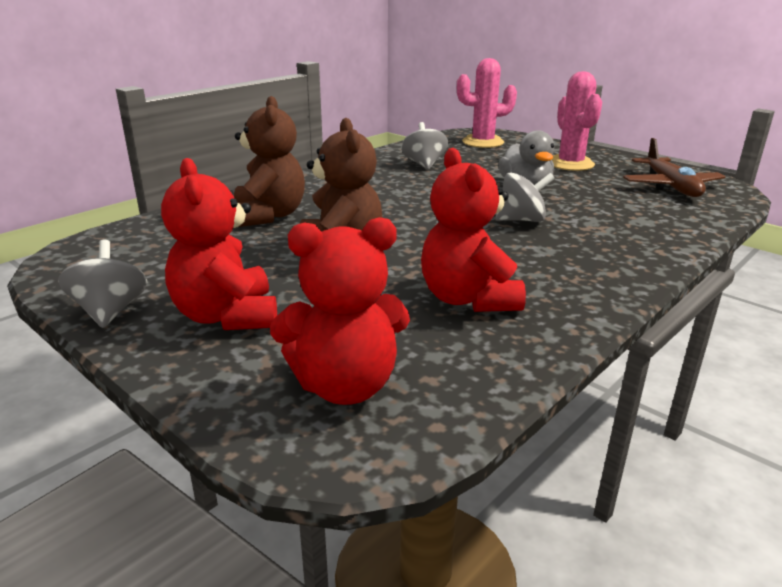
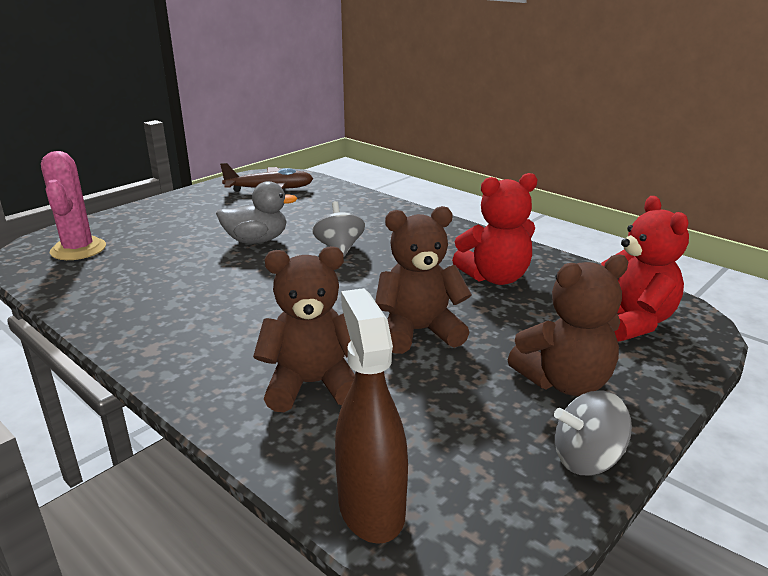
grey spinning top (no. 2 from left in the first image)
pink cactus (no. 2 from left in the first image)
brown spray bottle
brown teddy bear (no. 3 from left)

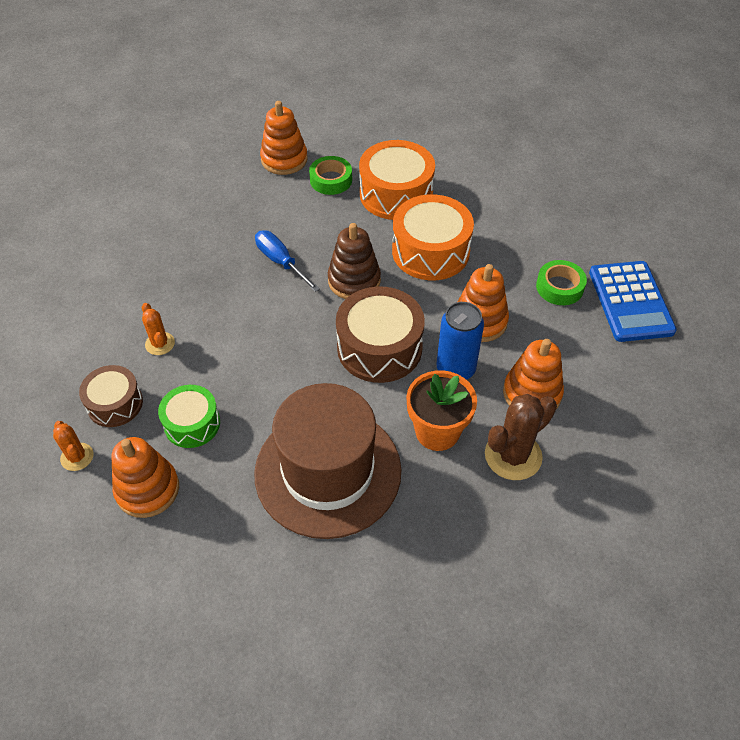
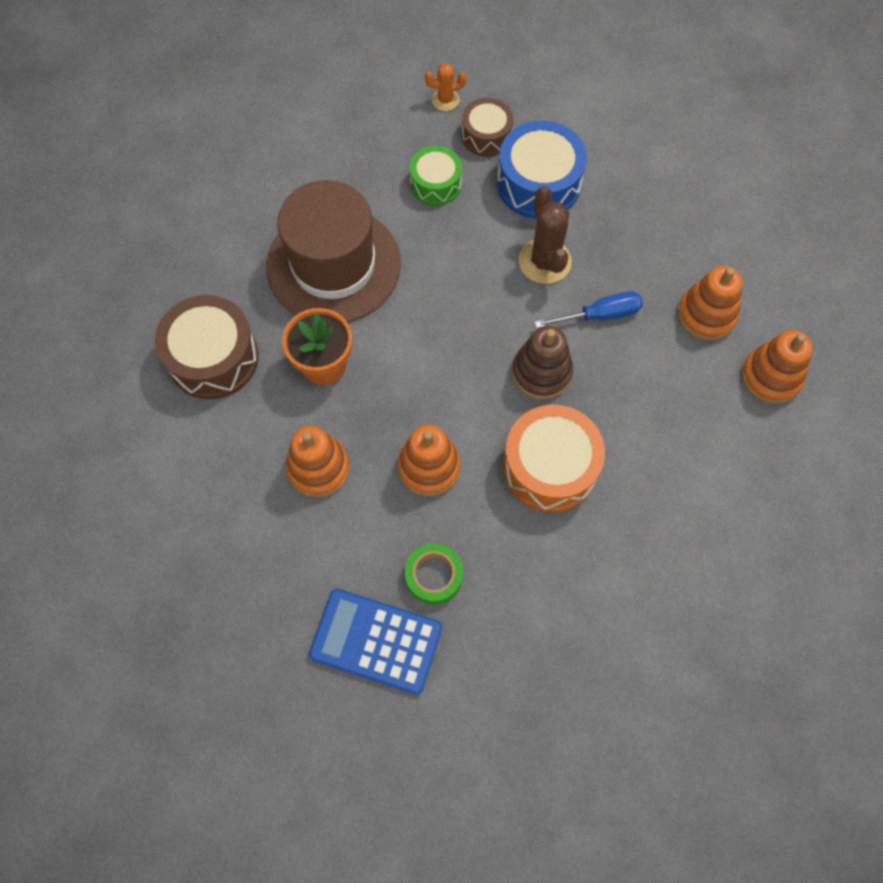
green tape (no. 1 from left in the first image)
orange drum (no. 1 from left in the first image)
blue can
orange stacking toy (no. 3 from left)
brown drum (no. 1 from left)
brown cactus
blue drum

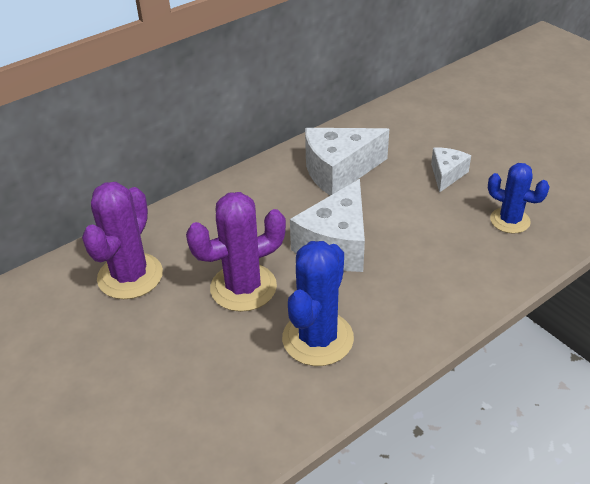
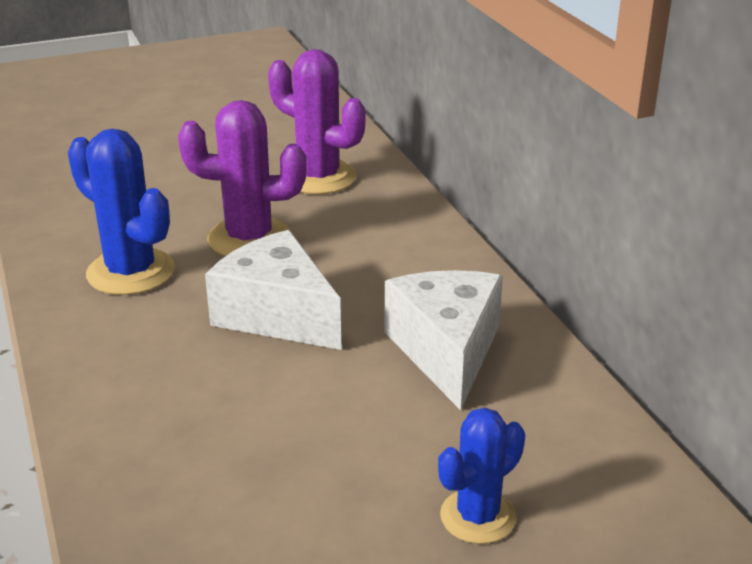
white cheese (no. 3 from left in the first image)
blue cactus (no. 2 from left)
purple cactus (no. 1 from left)

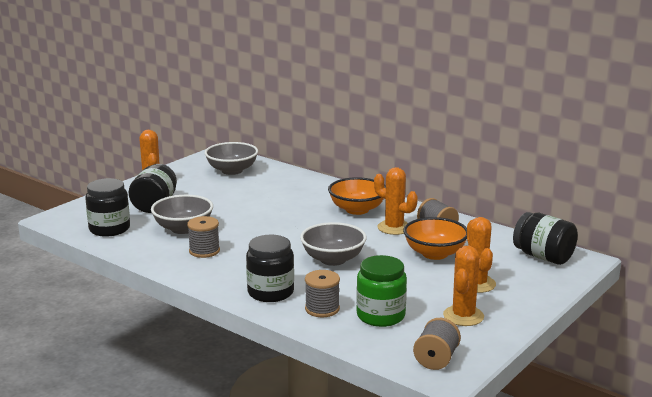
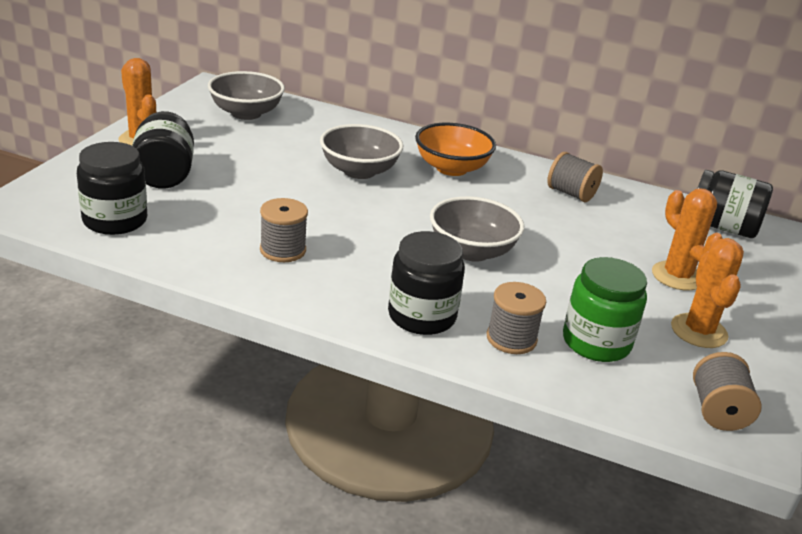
orange cactus (no. 2 from left in the first image)
orange bowl (no. 2 from left in the first image)
grey bowl (no. 2 from left)

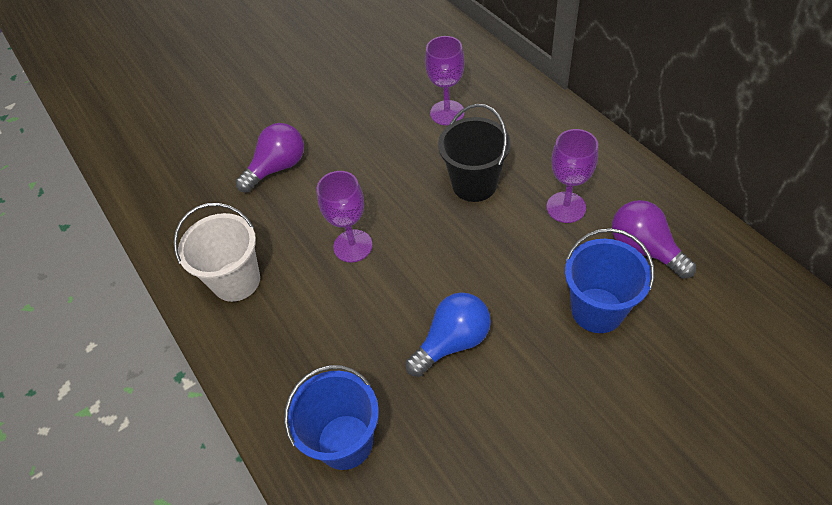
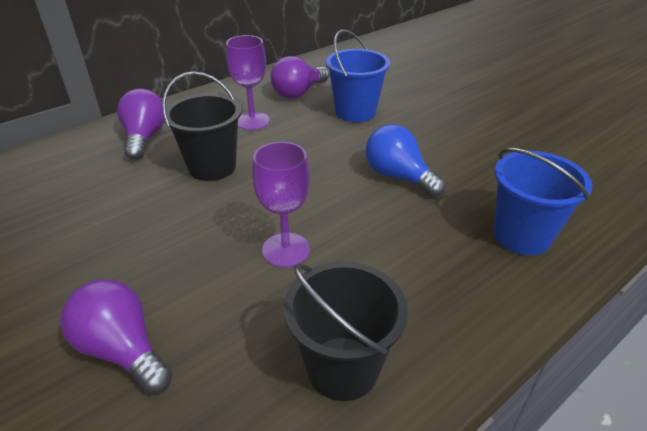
purple goblet (no. 2 from left in the first image)
purple light bulb (no. 2 from left)
black bucket (no. 2 from left)

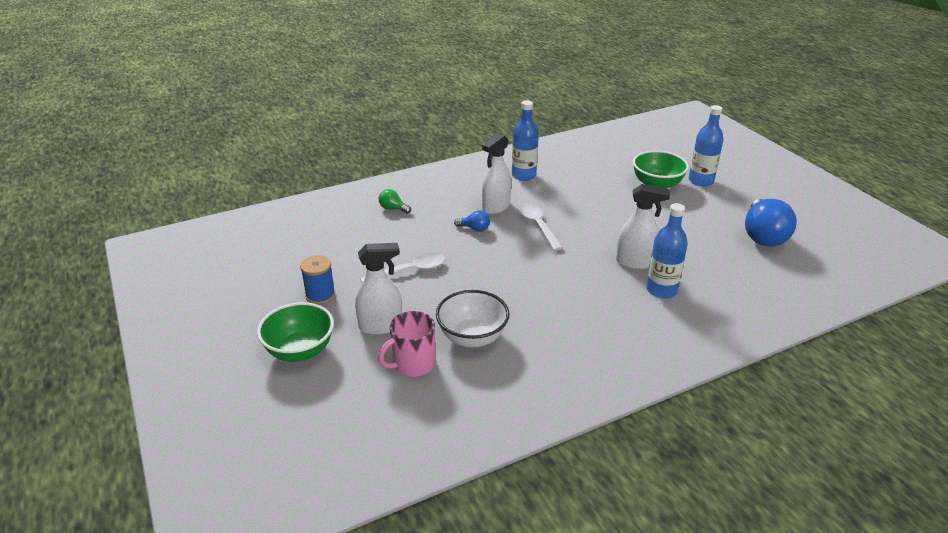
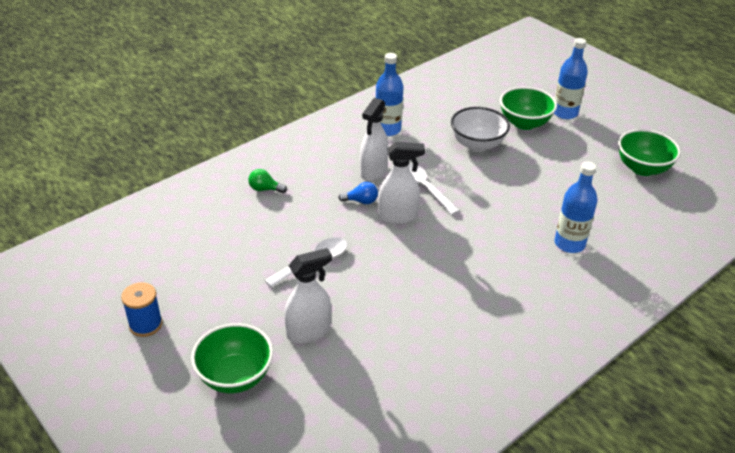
pink mug
blue spool
white bowl
white spray bottle (no. 3 from left)
green bowl (no. 3 from left)

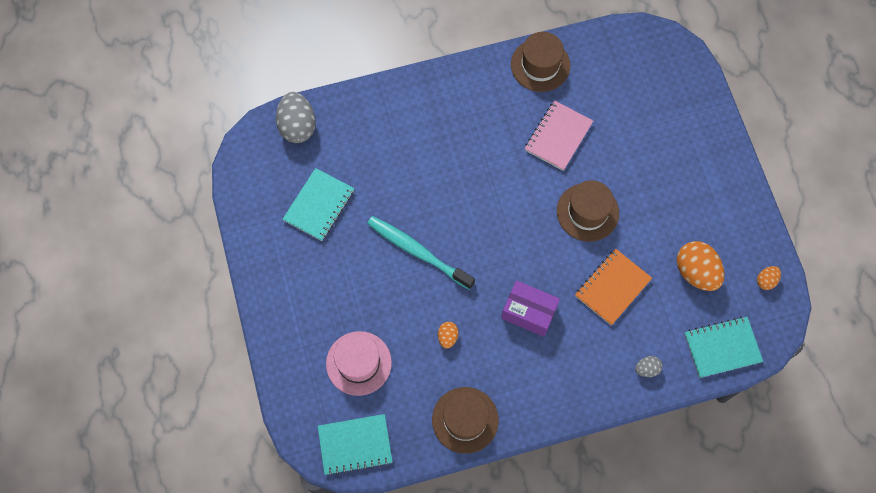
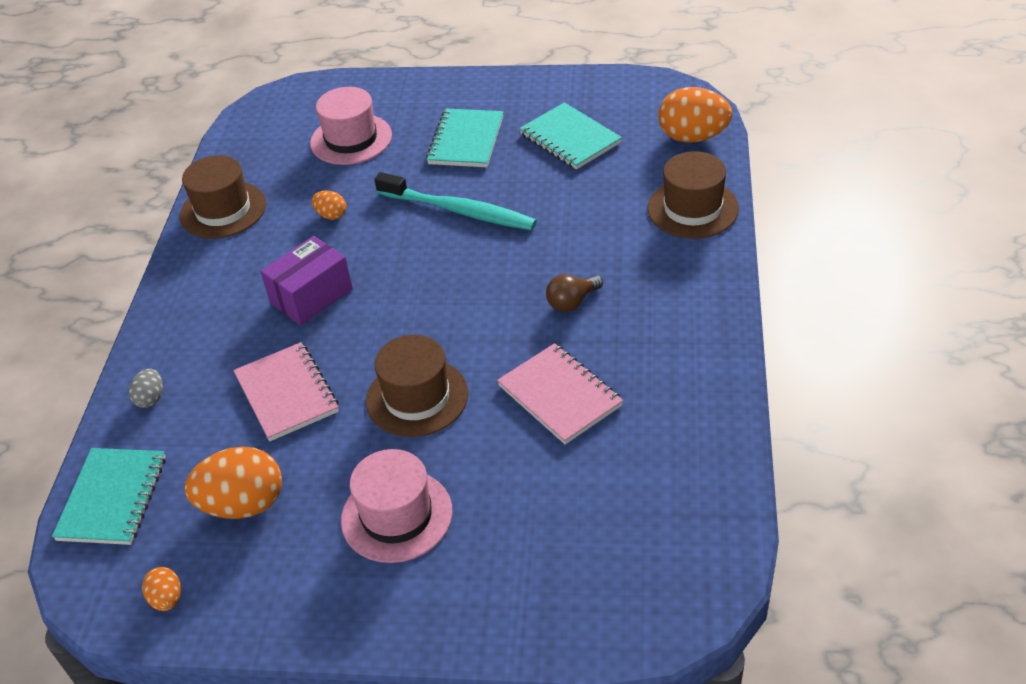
pink hat (no. 2 from left)
brown light bulb
turquoise notebook (no. 2 from left)
brown hat (no. 3 from left)
orange egg (no. 4 from left)
pink notebook (no. 1 from left)
turquoise toothbrush

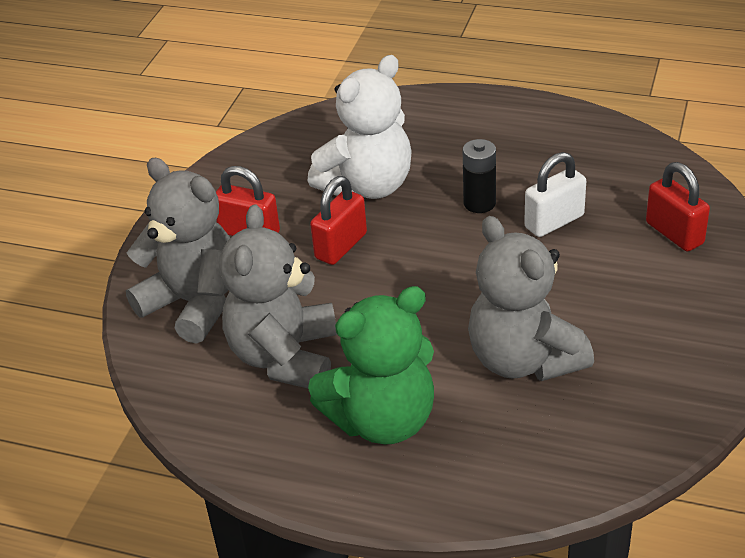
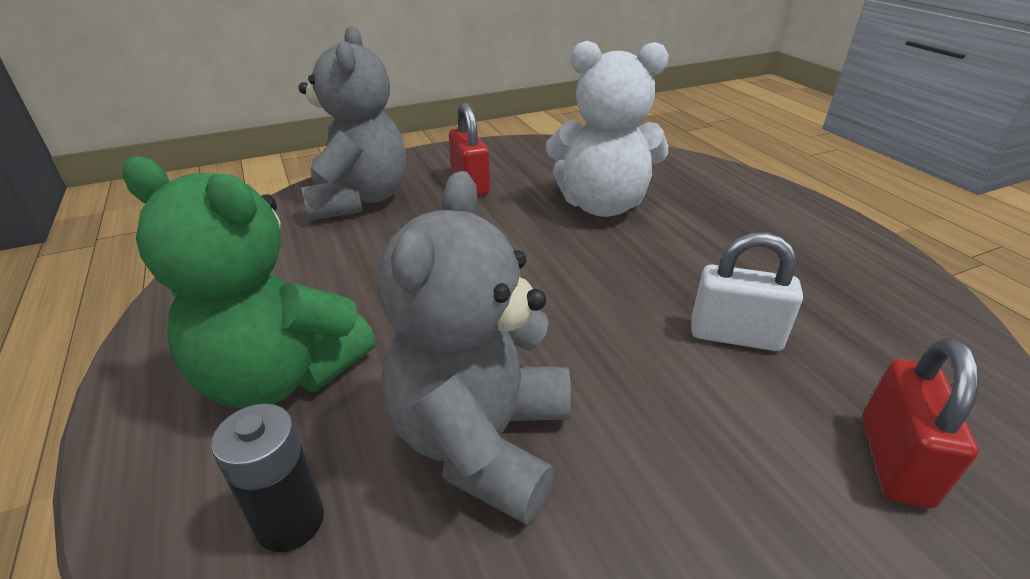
grey teddy bear (no. 2 from left in the first image)
red padlock (no. 2 from left in the first image)
black battery

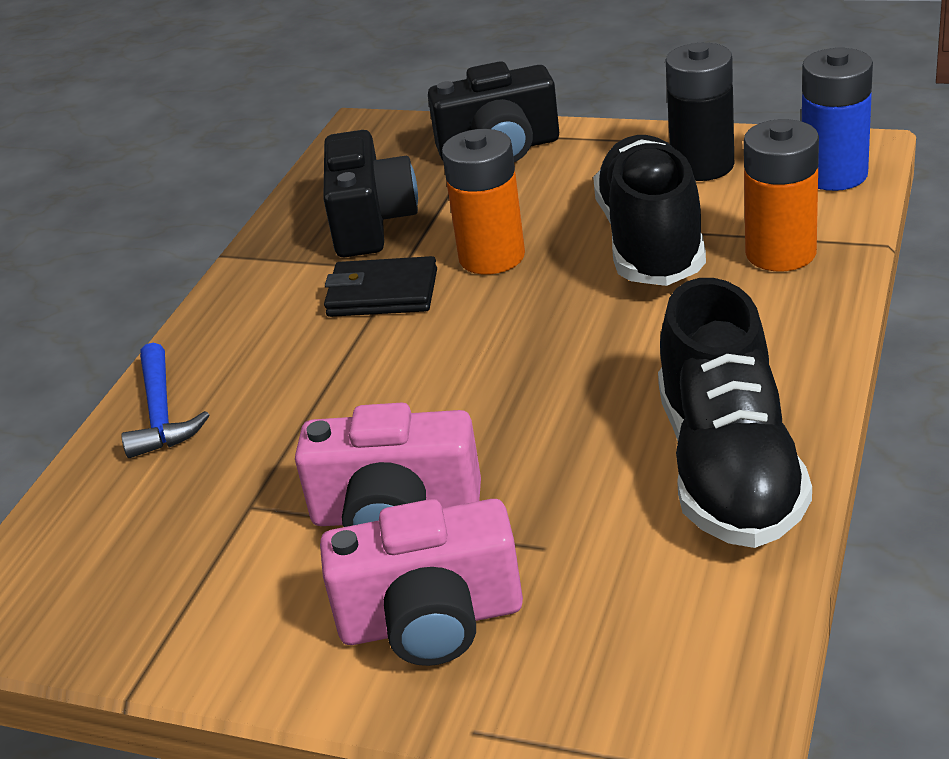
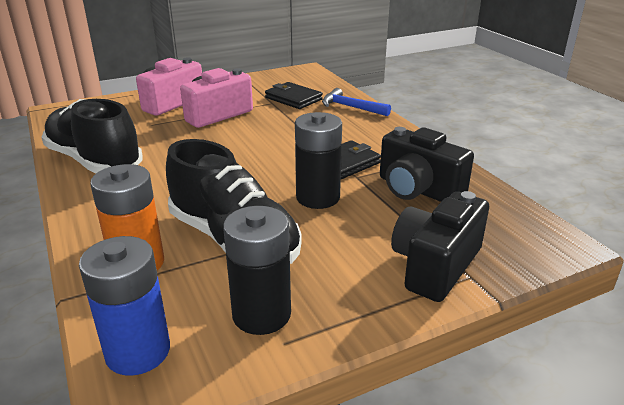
black wallet (no. 1 from left)
black battery (no. 2 from left)

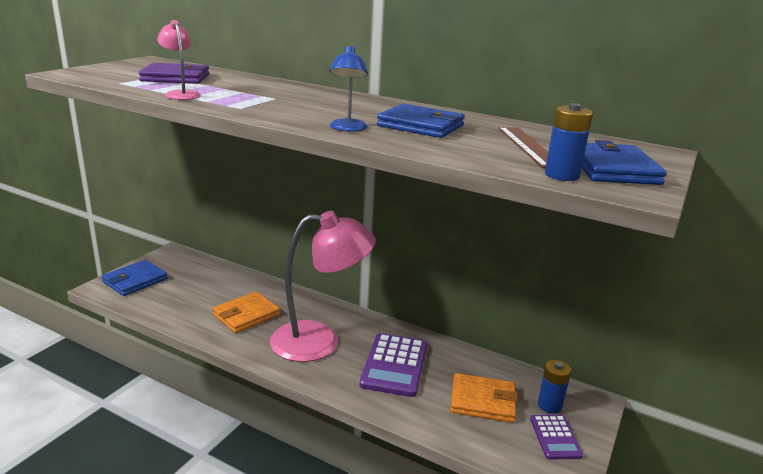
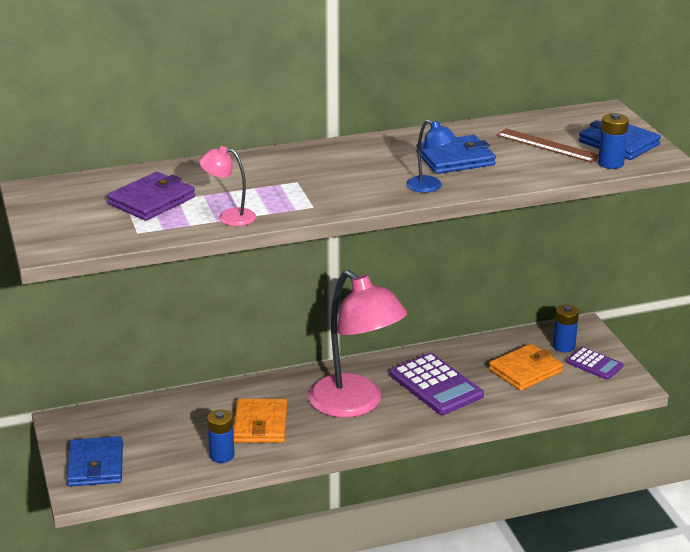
blue battery (no. 1 from left)
pink lamp (no. 2 from left)

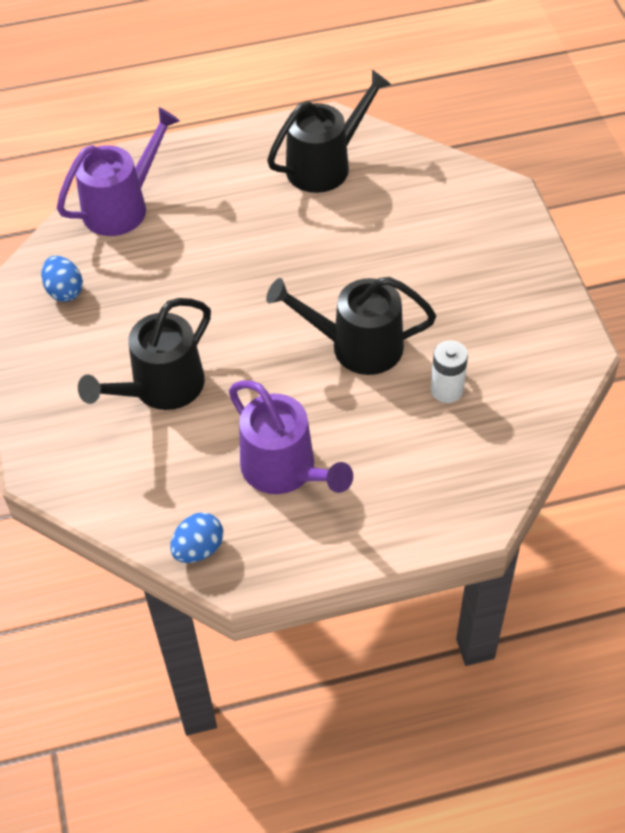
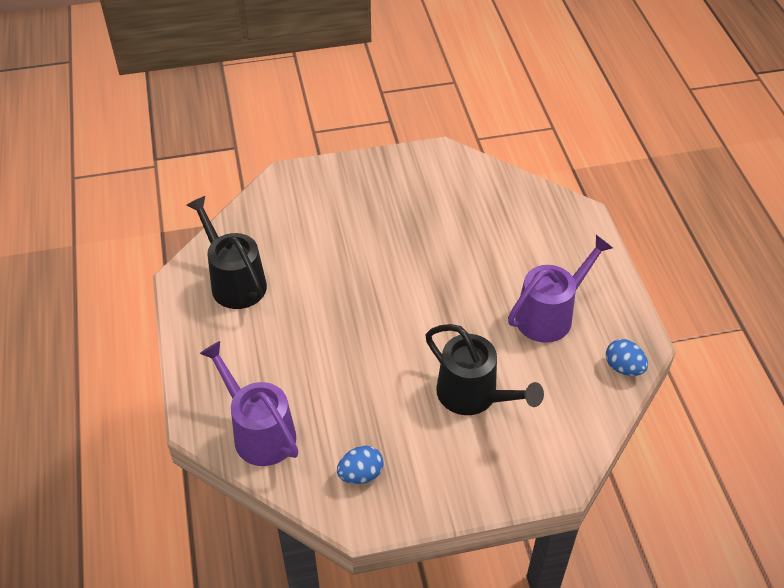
black watering can (no. 3 from left in the first image)
white battery

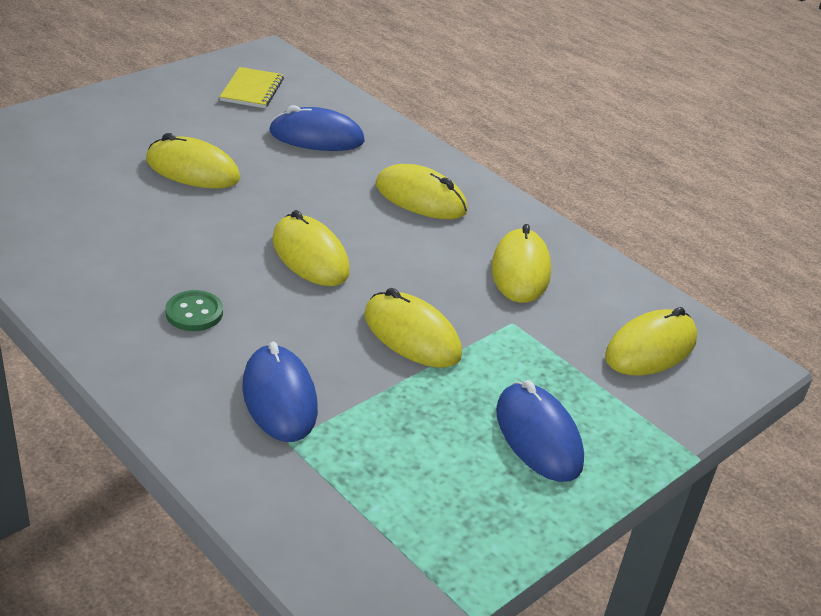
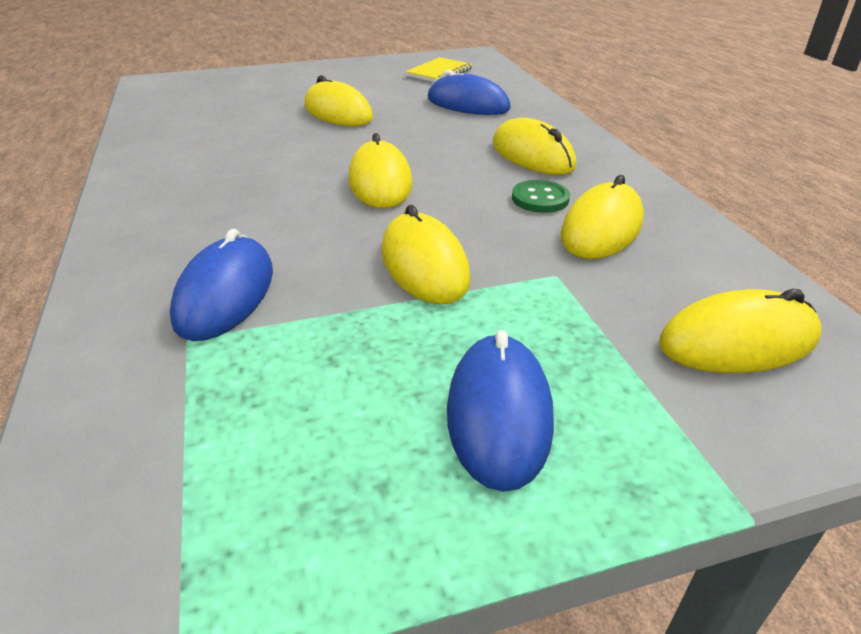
green button

